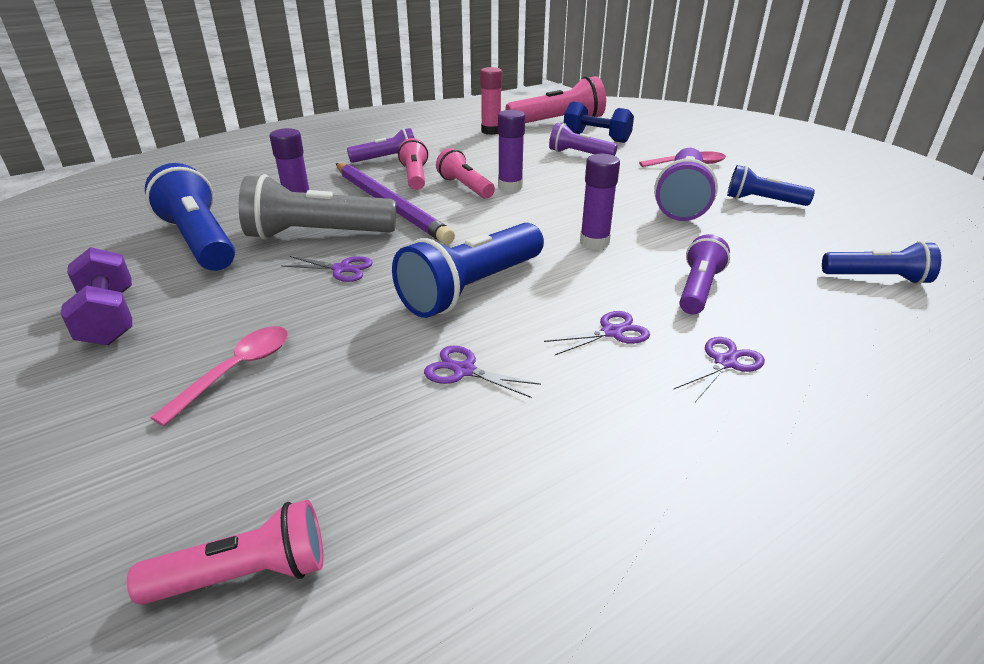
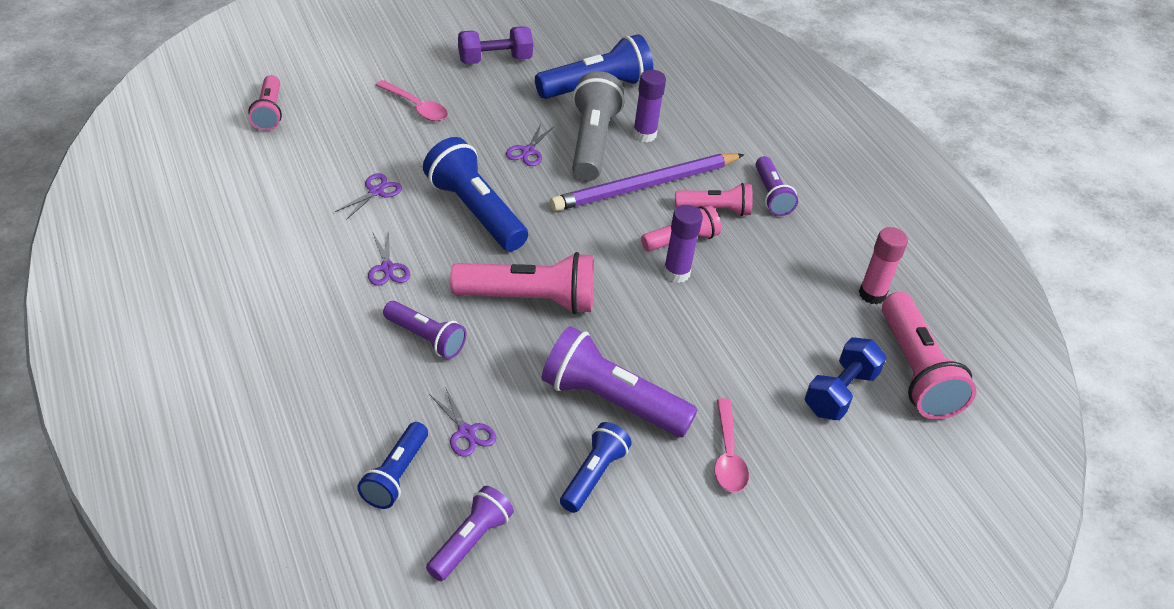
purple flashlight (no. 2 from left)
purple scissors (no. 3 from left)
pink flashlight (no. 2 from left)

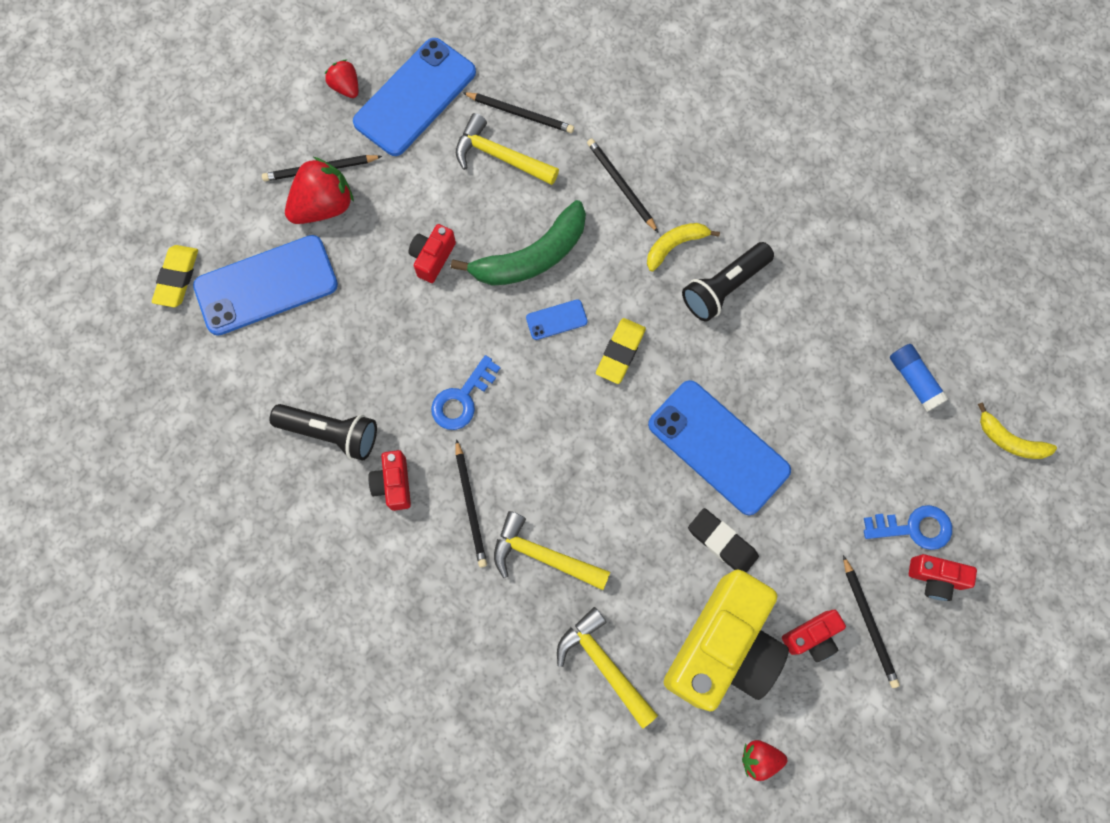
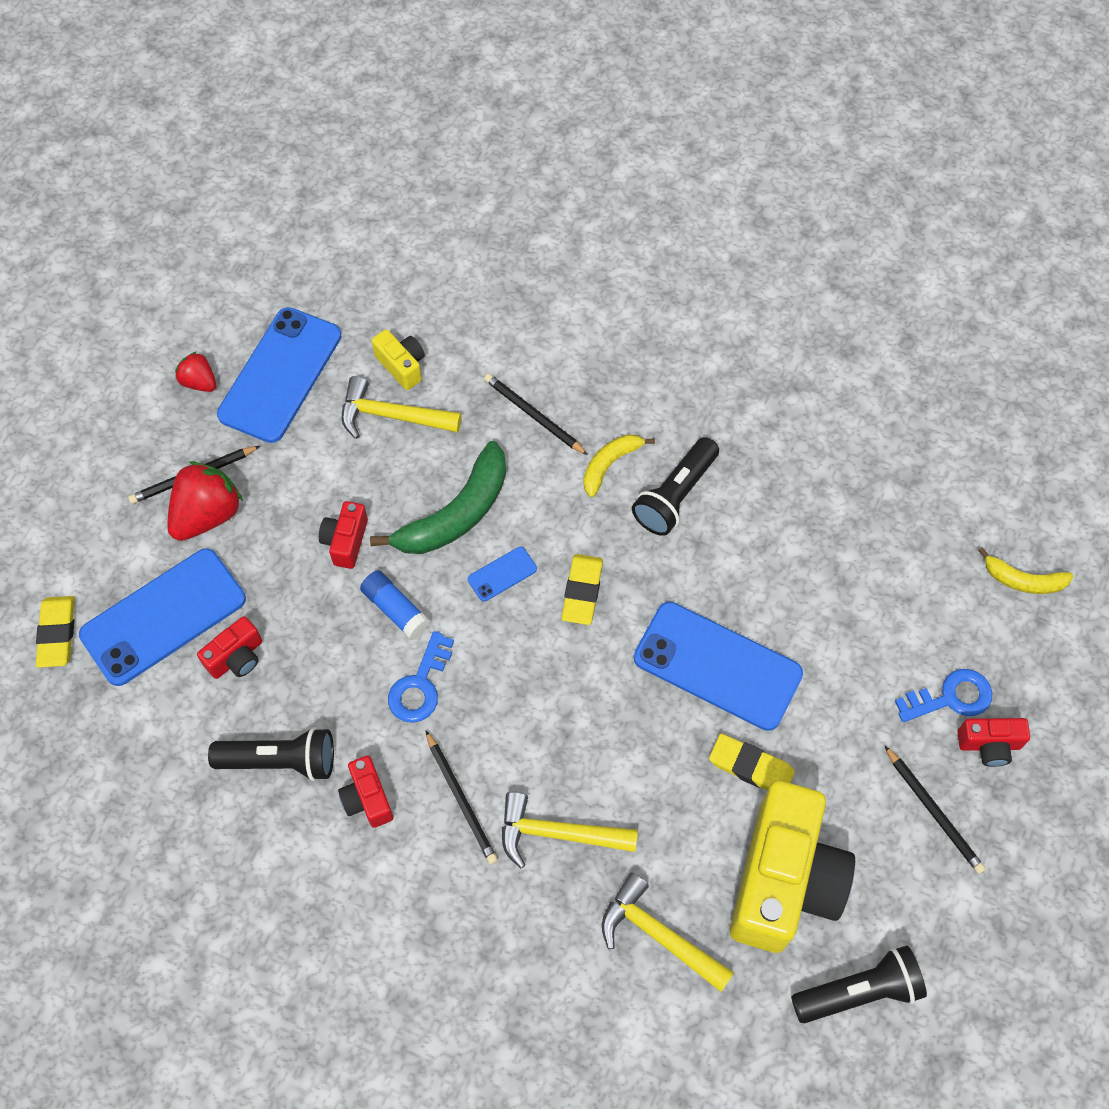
red camera (no. 1 from left)
blue glue stick
yellow camera (no. 1 from left)
black flashlight (no. 3 from left)
yellow eraser (no. 3 from left)

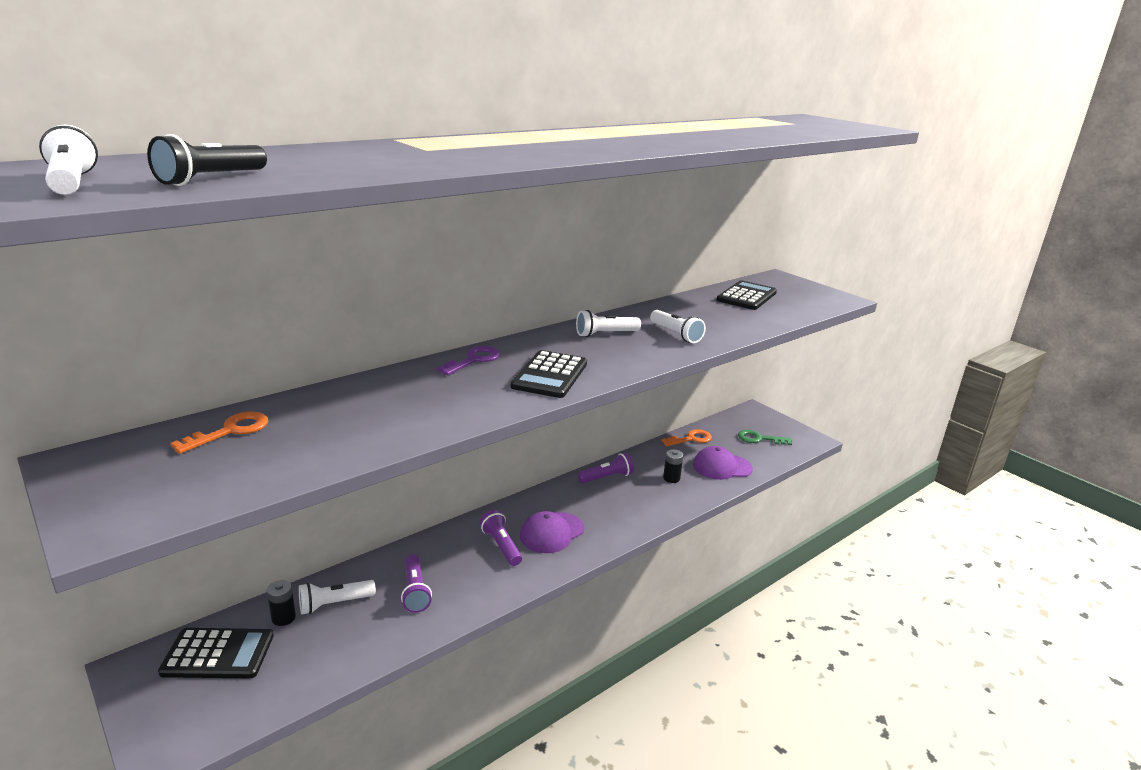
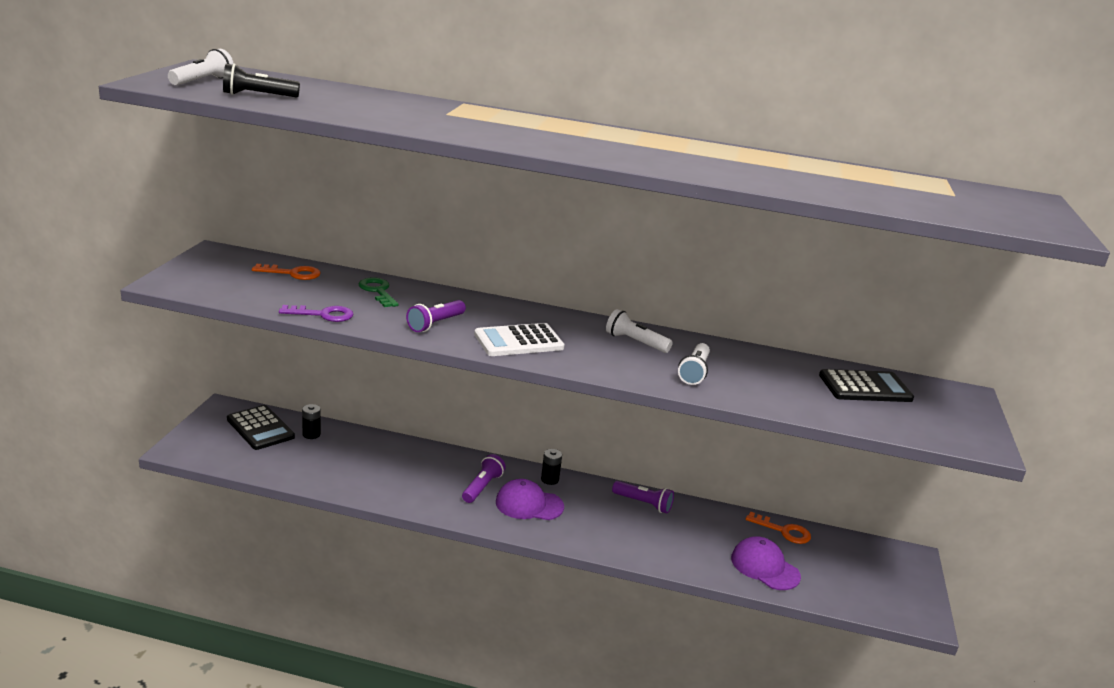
white flashlight (no. 2 from left in the first image)
purple flashlight (no. 1 from left)
purple key
black battery (no. 2 from left)
green key
white calculator

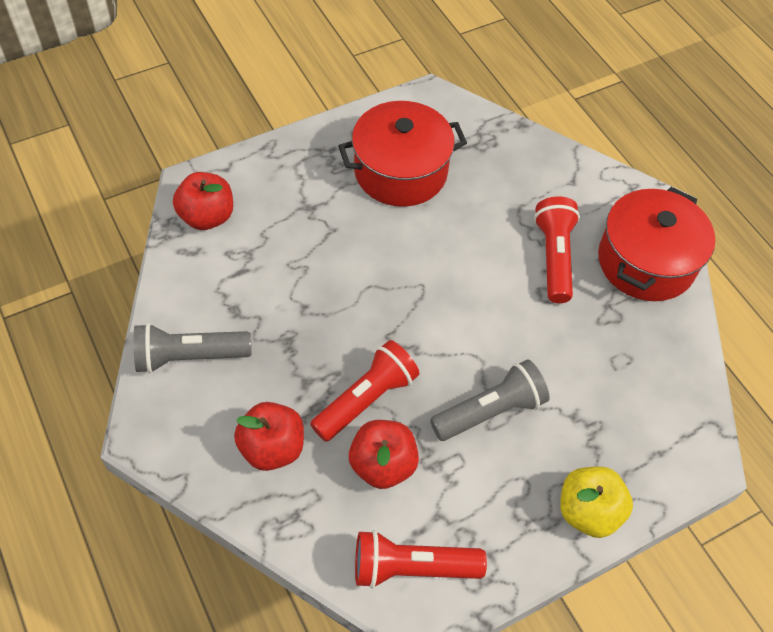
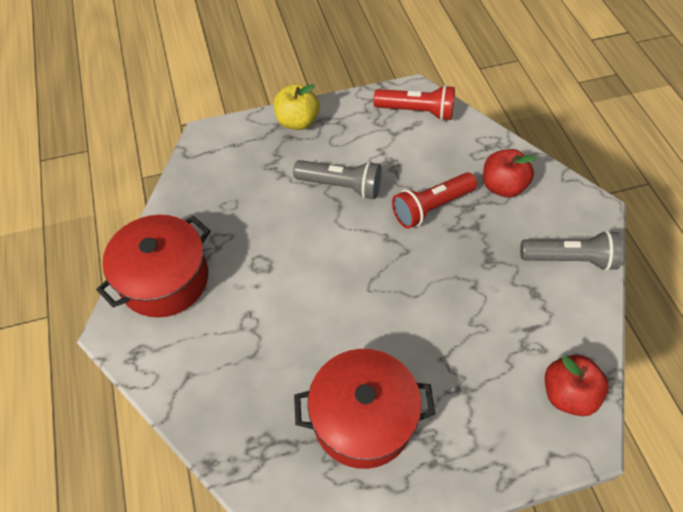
red apple (no. 3 from left in the first image)
red flashlight (no. 3 from left in the first image)
grey flashlight (no. 1 from left)

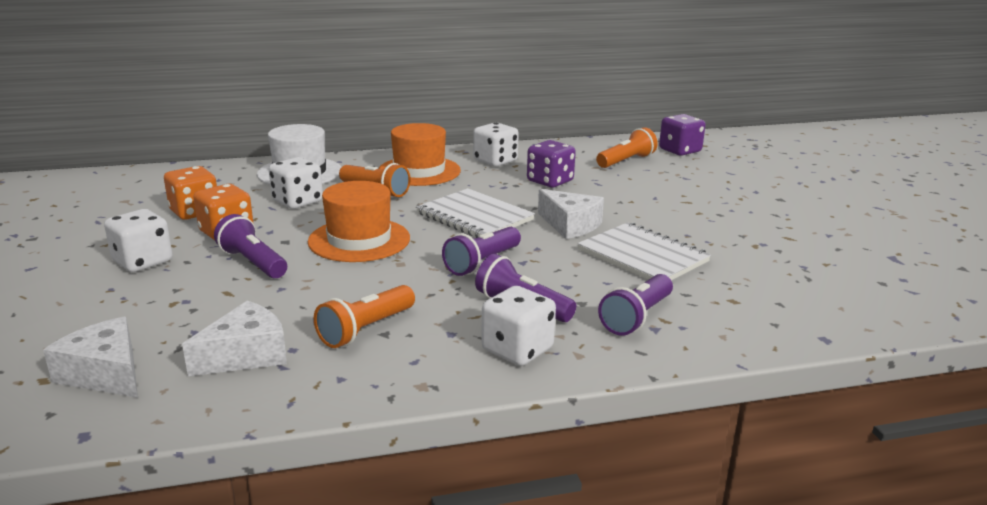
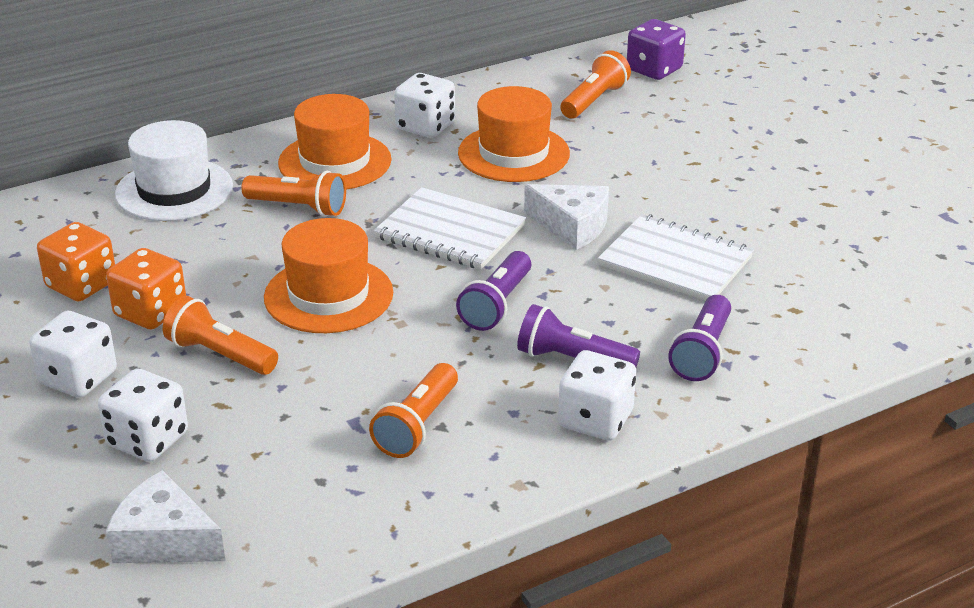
white cheese (no. 2 from left in the first image)
white dice (no. 2 from left)
orange hat (no. 3 from left)
orange flashlight (no. 1 from left)

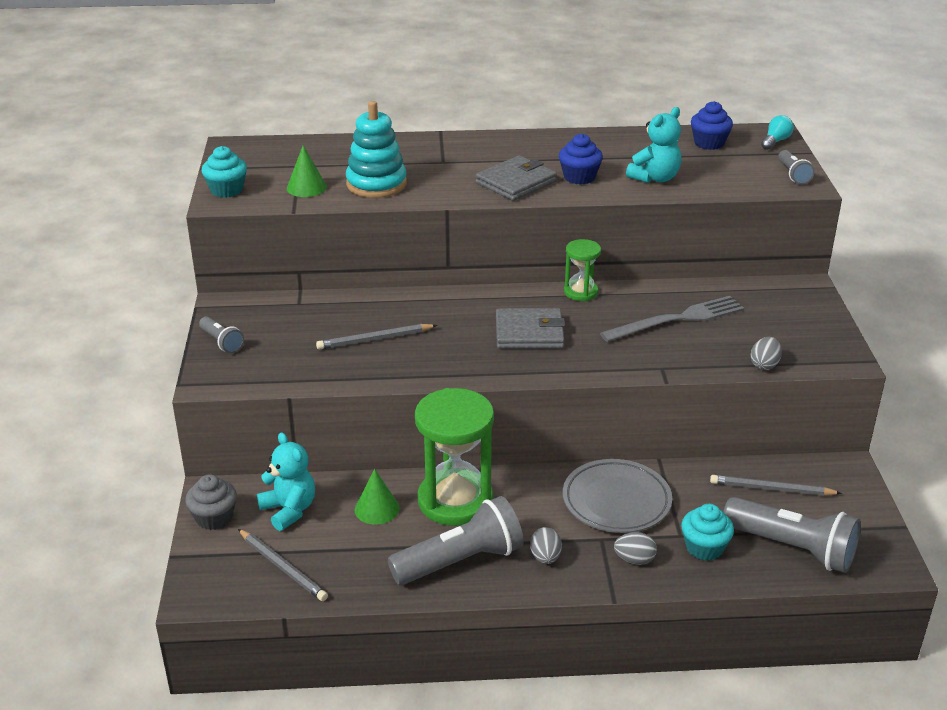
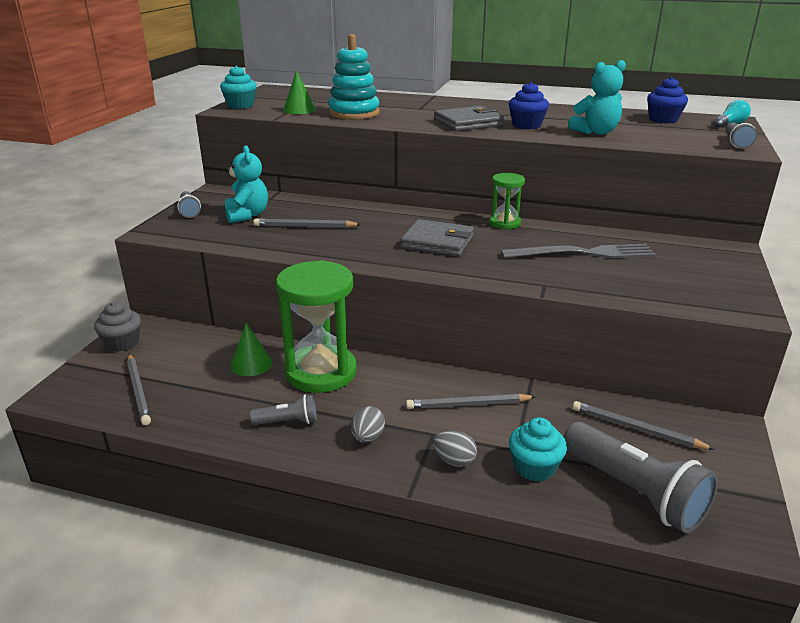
grey egg (no. 3 from left in the first image)
turquoise teddy bear (no. 1 from left)
grey pencil (no. 3 from left)
grey flashlight (no. 2 from left)

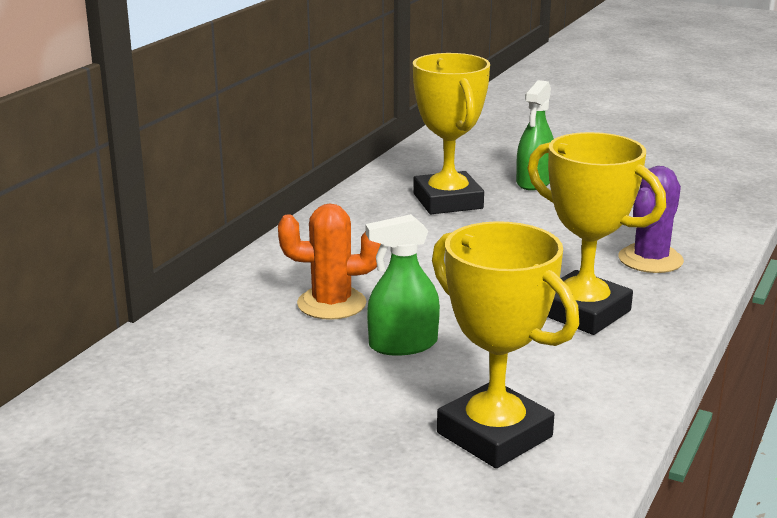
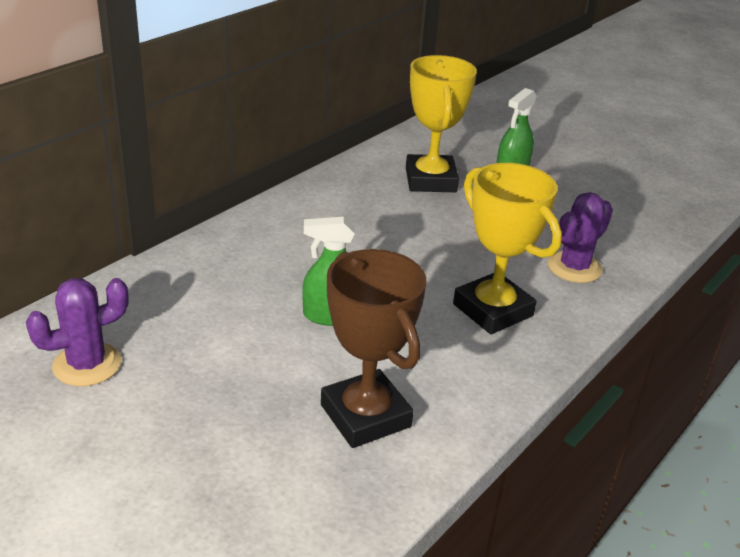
orange cactus
purple cactus (no. 1 from left)
brown trophy

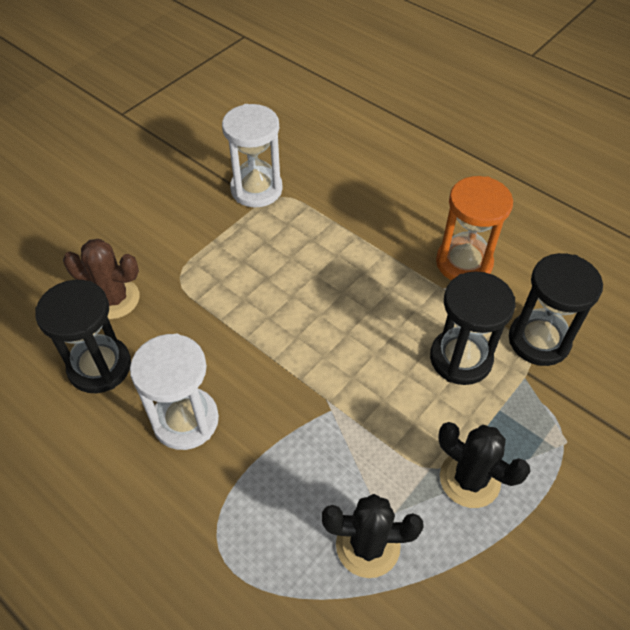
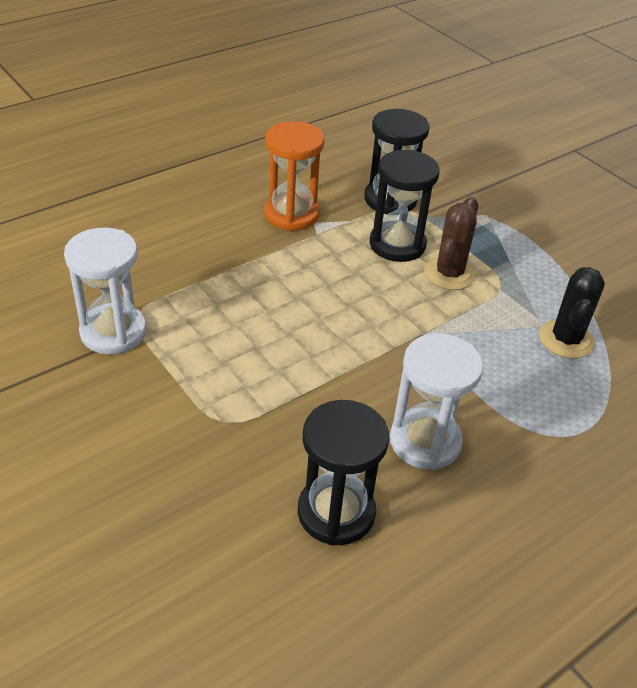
black cactus (no. 2 from left in the first image)
brown cactus

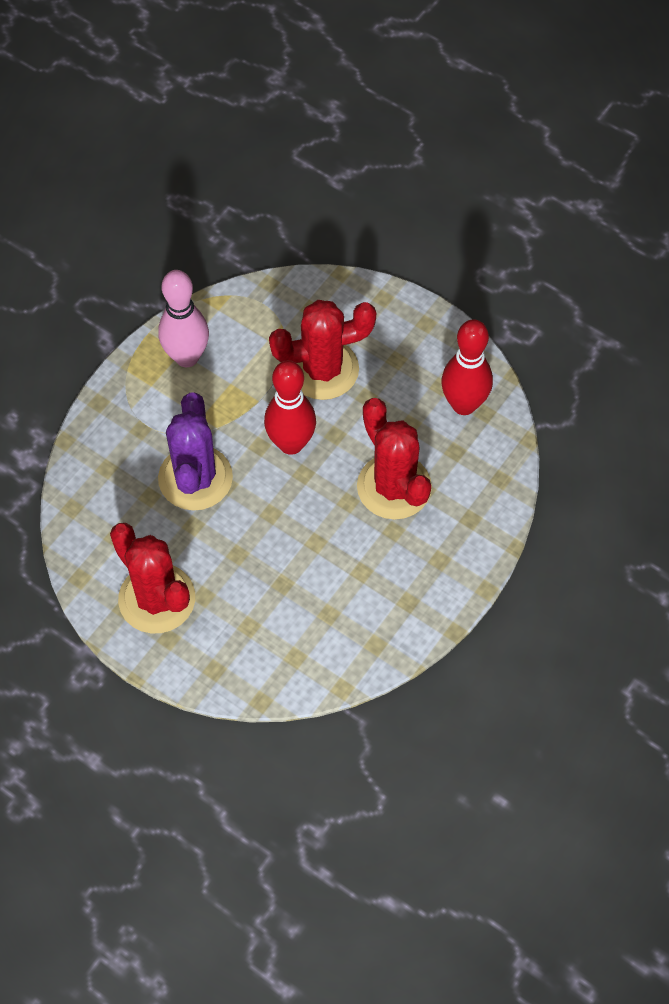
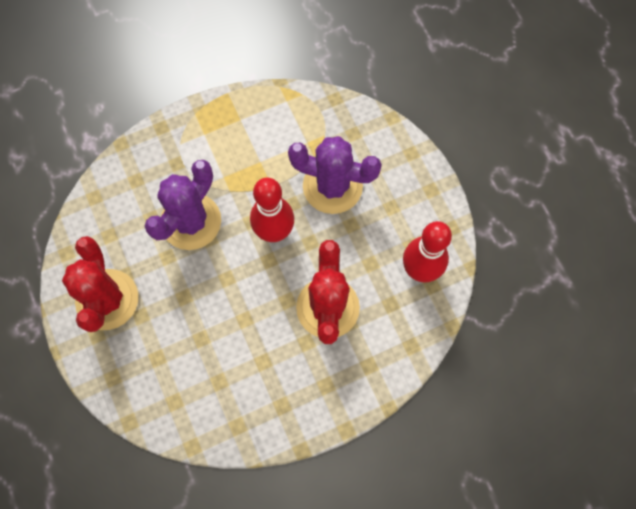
pink bowling pin
purple cactus (no. 2 from left)

